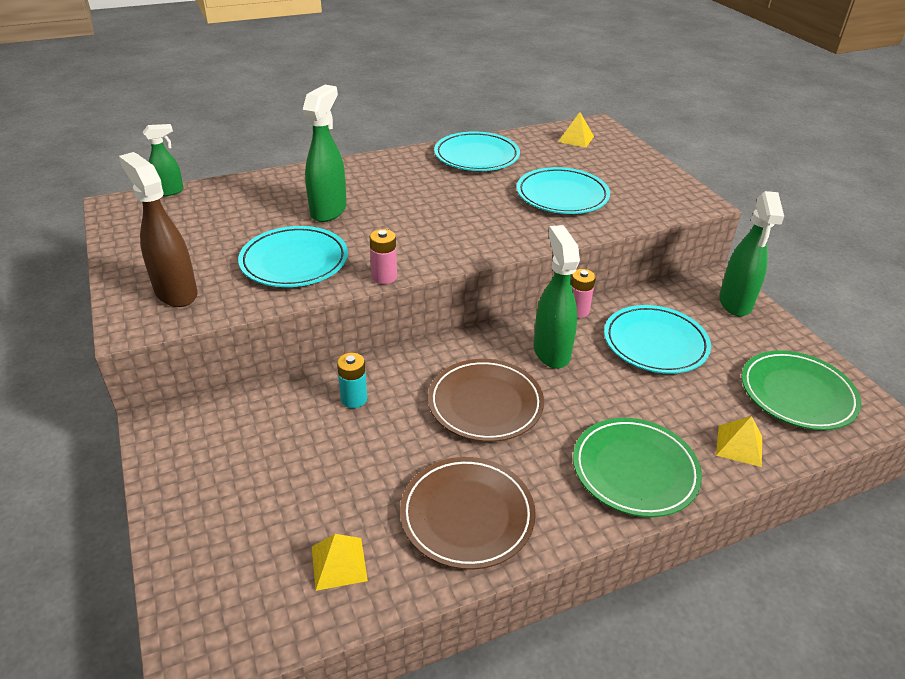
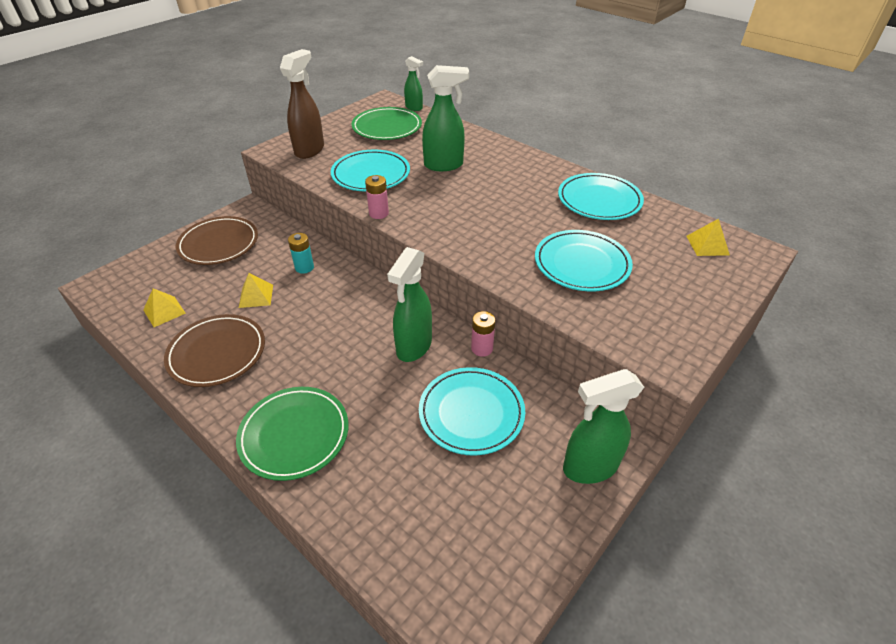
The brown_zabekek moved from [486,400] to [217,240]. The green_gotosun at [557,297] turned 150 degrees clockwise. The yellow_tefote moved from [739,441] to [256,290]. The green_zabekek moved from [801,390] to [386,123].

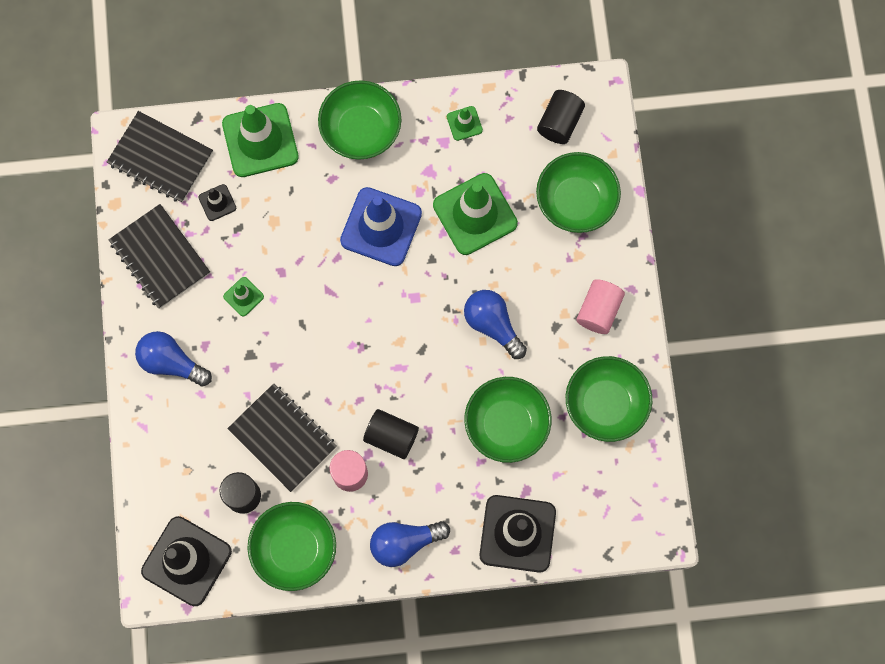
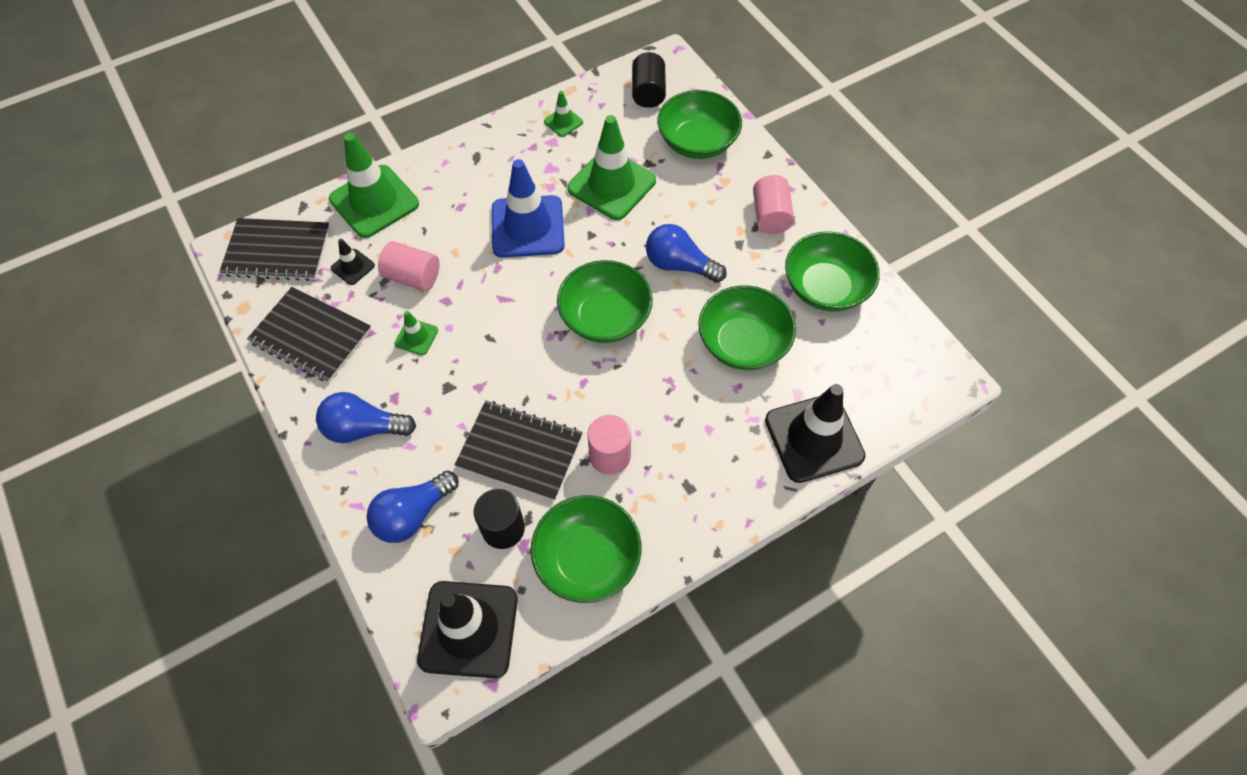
The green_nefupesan moved from [359,120] to [605,301]. The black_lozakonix at [391,434] disappeared. The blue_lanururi moved from [410,544] to [413,507]. The pink_lozakonix at [409,266] appeared.

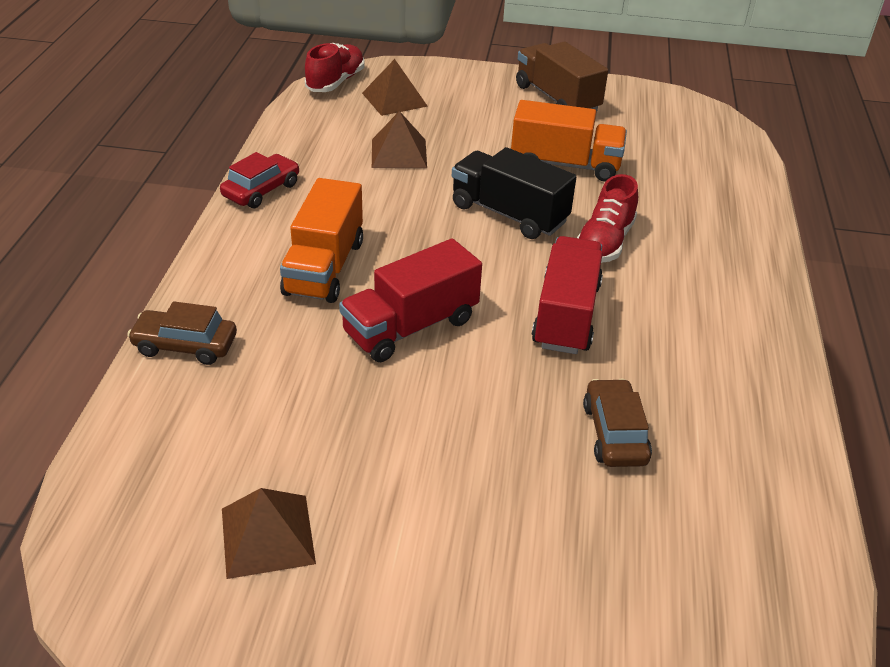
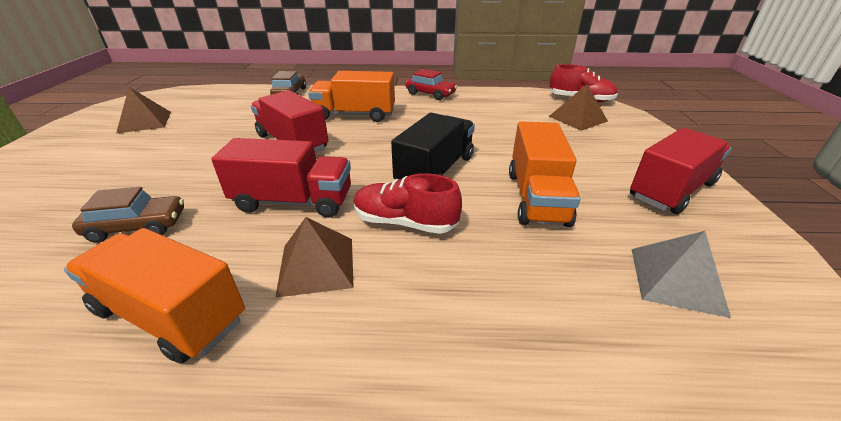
The brown_tefote moved from [399,139] to [314,257]. The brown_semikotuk at [562,76] became the red_semikotuk at [680,171]. The orange_semikotuk at [154,296] appeared. The grey_tefote at [681,274] appeared.

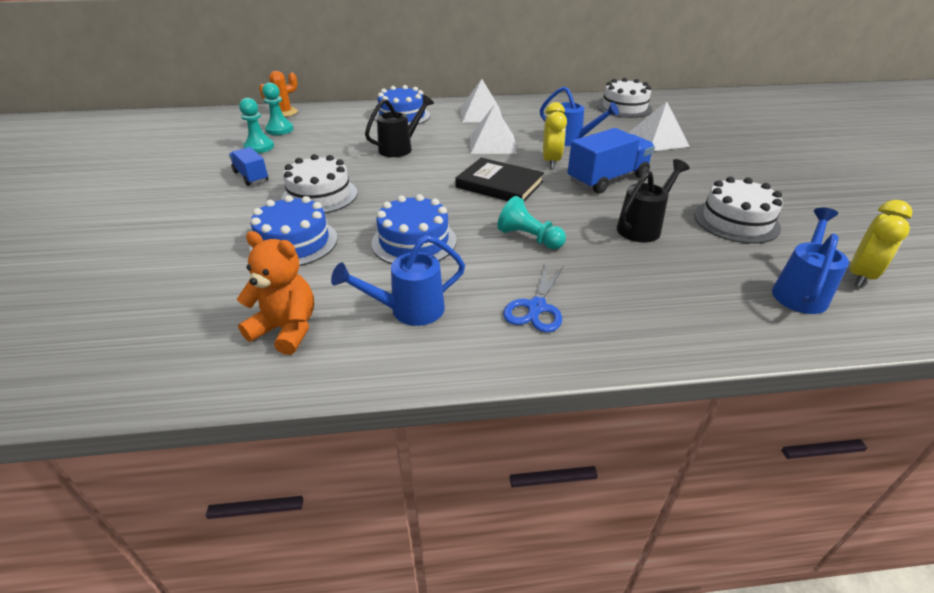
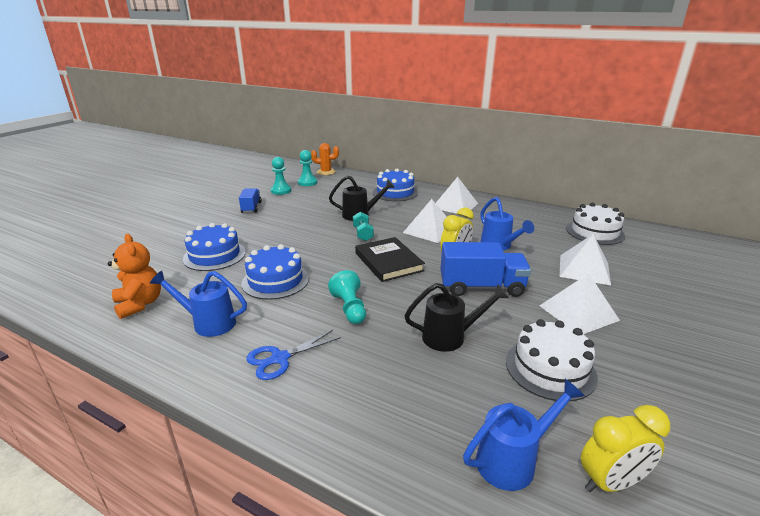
The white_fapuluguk at [319,183] disappeared. The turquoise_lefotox at [363,226] appeared. The white_tefote at [579,303] appeared.

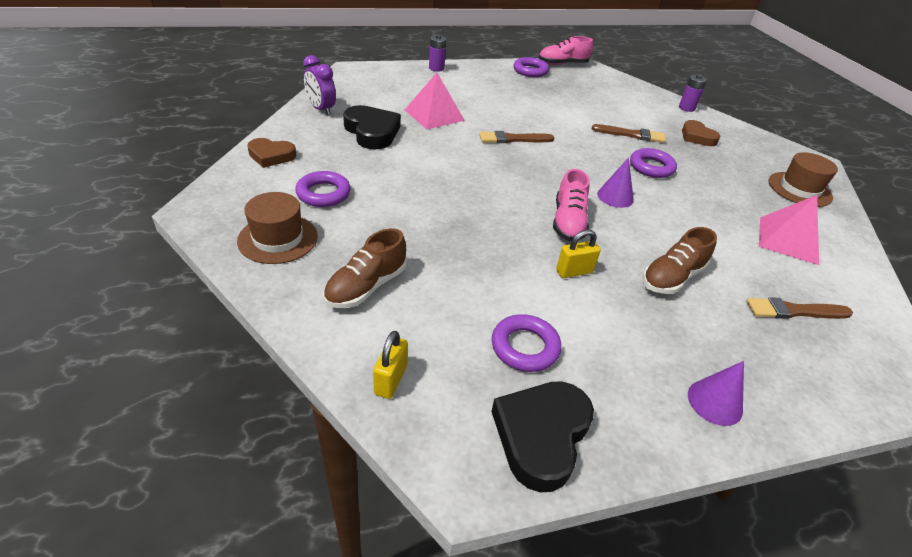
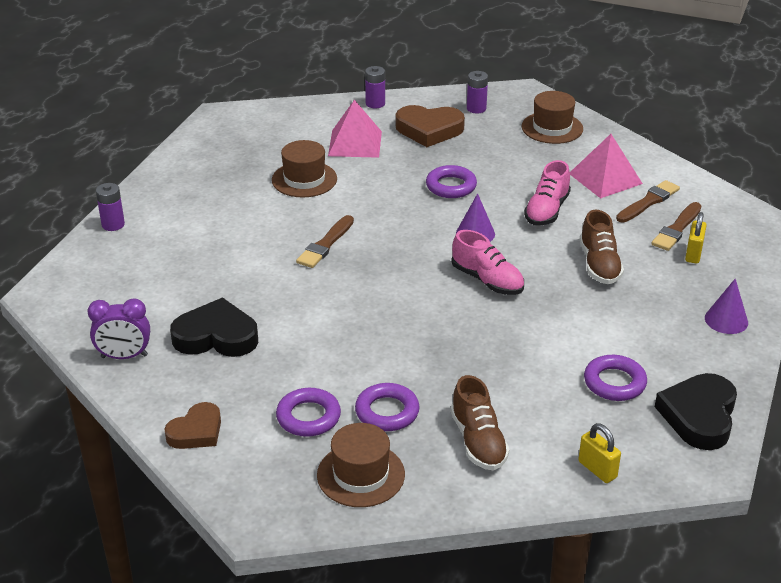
The pink_tefote moved from [435,101] to [355,129]. The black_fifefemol at [542,436] turned 45 degrees clockwise. The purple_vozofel moved from [531,67] to [387,407]. The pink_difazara moved from [566,50] to [547,193]. The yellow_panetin moved from [578,254] to [696,238]. The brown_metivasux moved from [629,133] to [648,201]. The brown_fifefemol at [701,133] changed to 1.53 times the size. The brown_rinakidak at [304,168] appeared. The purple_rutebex at [477,92] appeared.

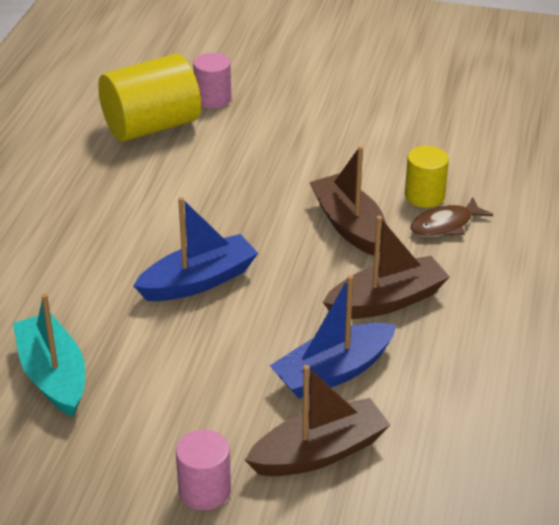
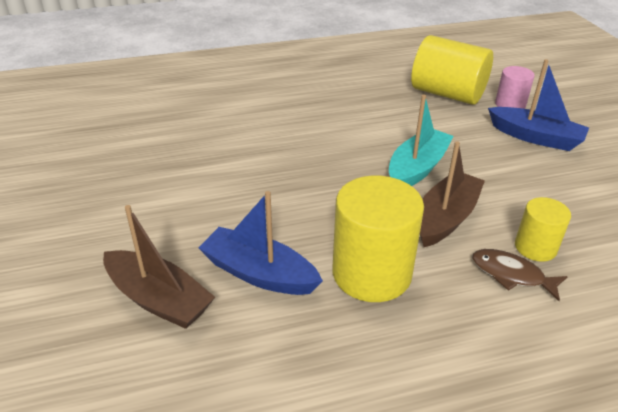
The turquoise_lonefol moved from [49,355] to [421,140]. The blue_lonefol moved from [195,249] to [538,105]. The pink_lozakonix at [203,470] disappeared. The brown_lonefol at [386,267] was replaced by the yellow_lozakonix at [378,238].

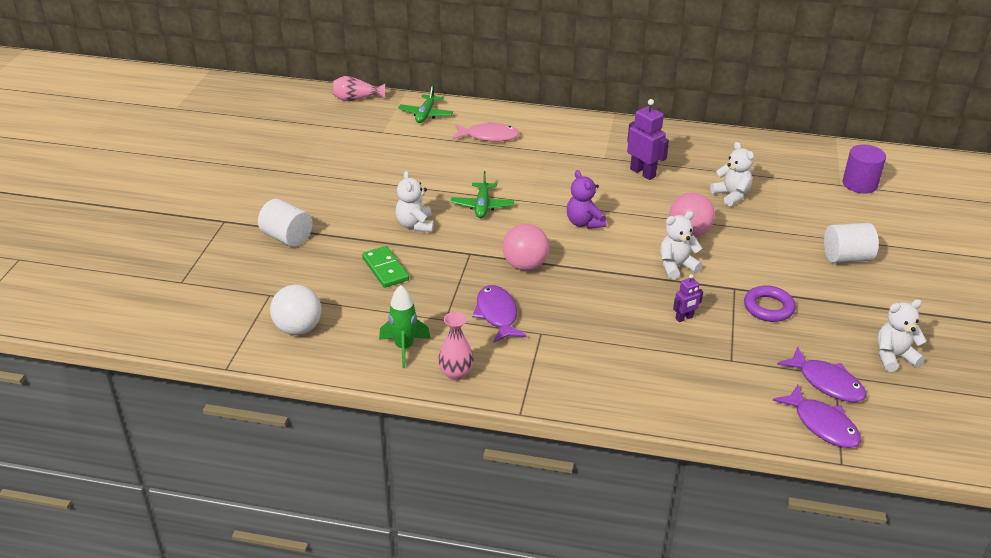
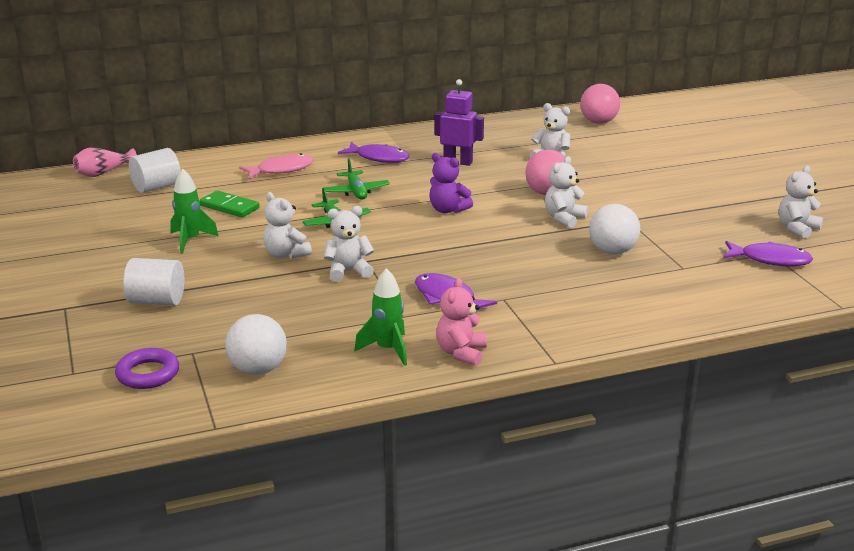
The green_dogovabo moved from [385,267] to [230,203]. The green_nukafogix moved from [425,104] to [357,179]. The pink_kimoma at [456,346] was replaced by the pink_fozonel at [461,322]. The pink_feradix moved from [525,247] to [600,104]. The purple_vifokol at [688,298] was replaced by the white_feradix at [614,229]. The purple_vozofel moved from [770,303] to [147,368]. The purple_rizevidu moved from [817,416] to [373,152]. The white_lozakonix moved from [851,243] to [155,170]. The purple_lozakonix at [864,169] disappeared. The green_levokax at [194,211] appeared. The white_fozonel at [349,244] appeared.

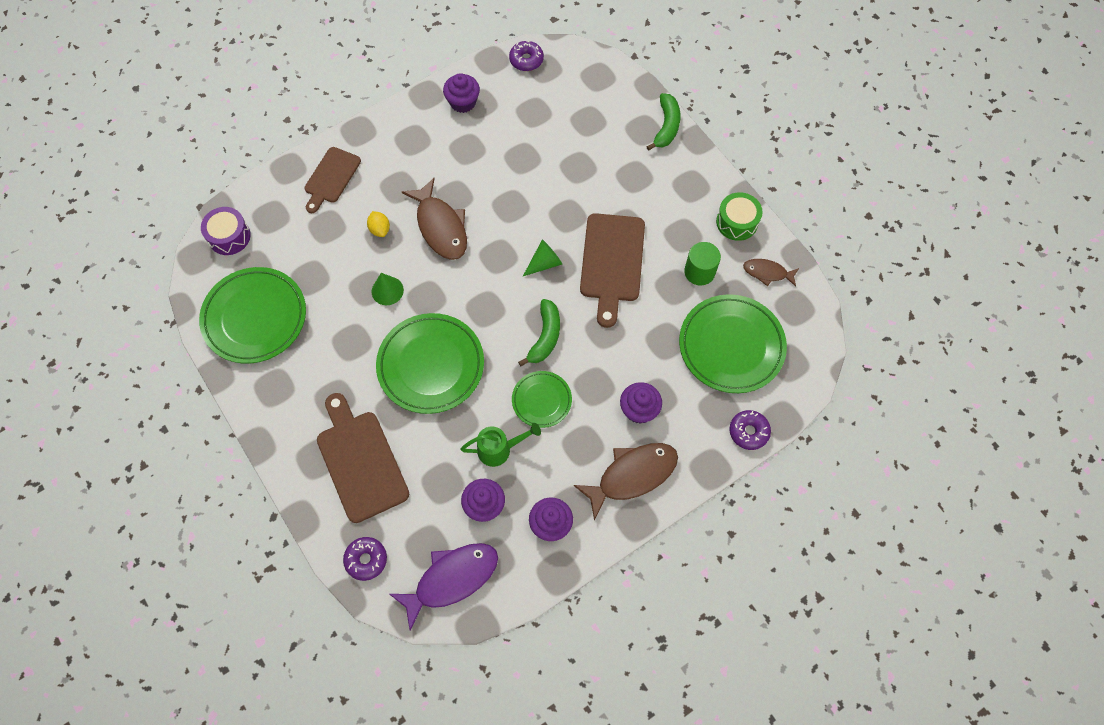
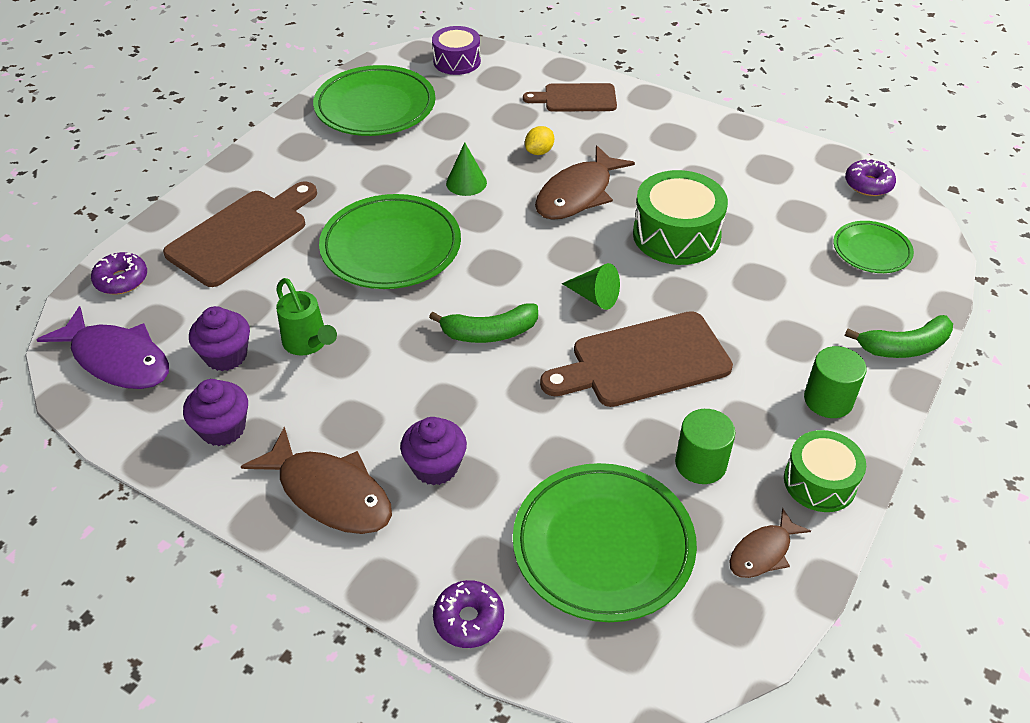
The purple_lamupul at [461,93] disappeared. The green_zabekek moved from [542,399] to [873,247]. The brown_rizevidu at [771,272] turned 120 degrees counterclockwise. The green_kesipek at [680,217] appeared. The green_lozakonix at [835,382] appeared.

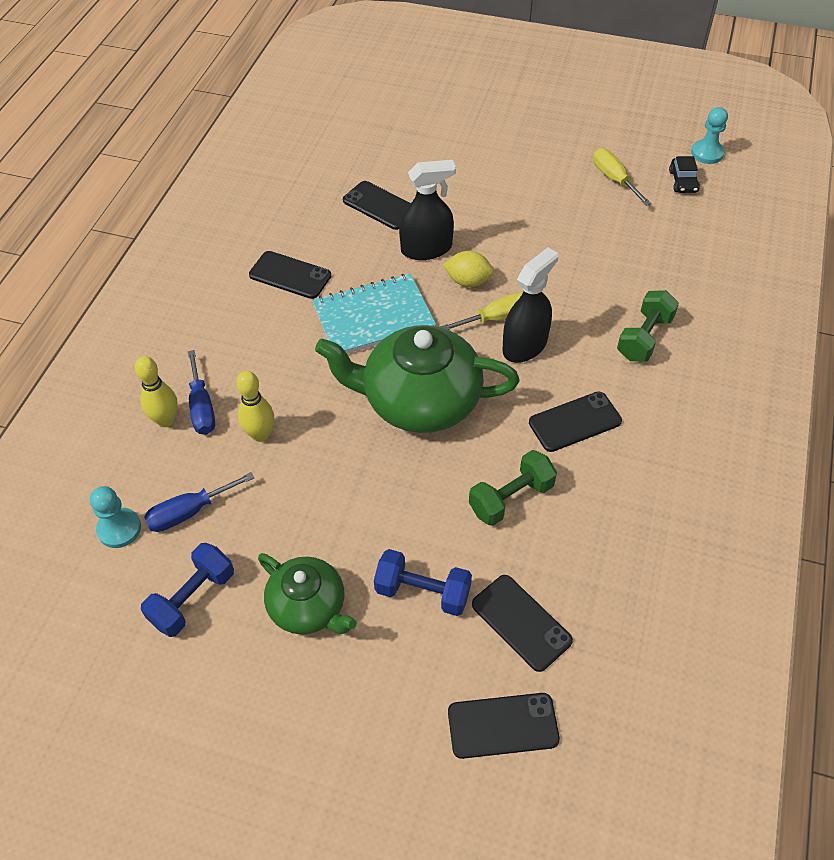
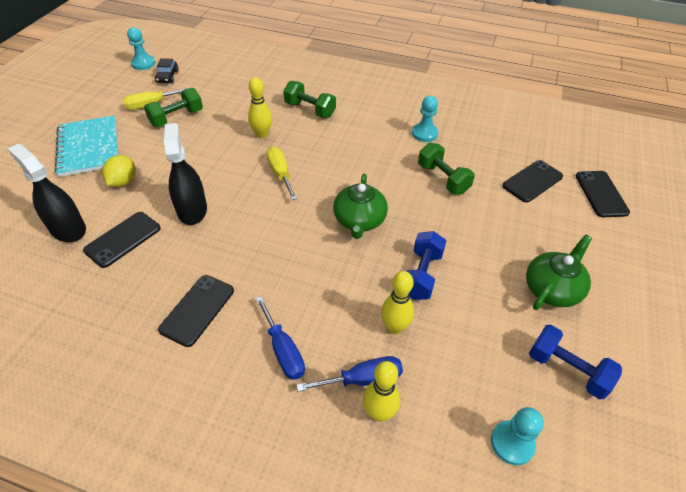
The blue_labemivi moved from [199,502] to [280,338]. The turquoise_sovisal moved from [374,313] to [86,146]. The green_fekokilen at [417,379] changed to 0.59 times the size. The blue_lefotox moved from [423,582] to [426,265]. The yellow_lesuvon moved from [468,269] to [118,171]. The black_gotosun moved from [530,305] to [47,193]. The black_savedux at [575,421] disappeared. The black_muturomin at [684,174] turned 90 degrees clockwise. The green_lefotox at [173,107] appeared. The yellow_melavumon at [260,107] appeared. The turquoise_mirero at [425,119] appeared.

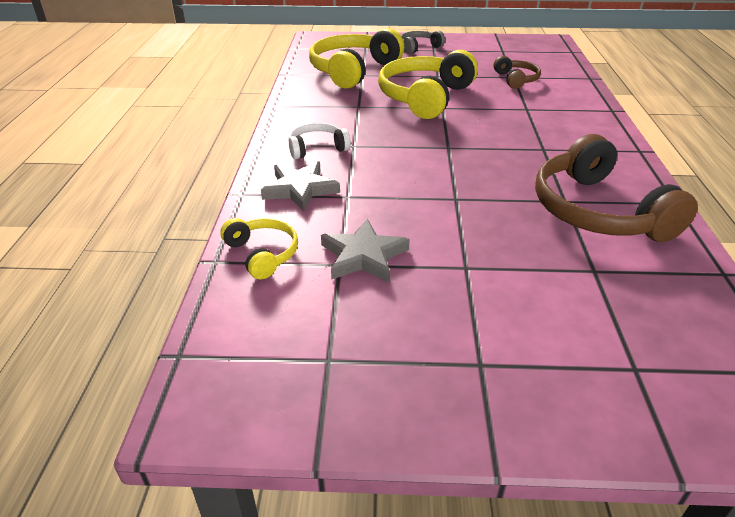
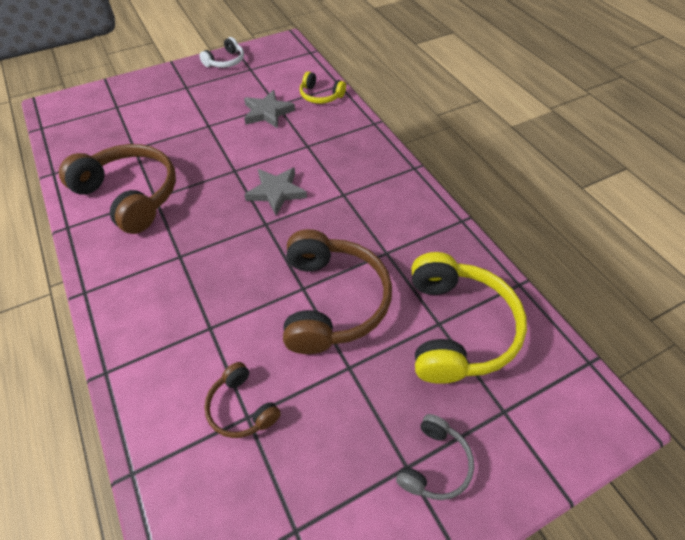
The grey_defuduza moved from [300,186] to [275,191]. The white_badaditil moved from [319,141] to [221,52]. The yellow_badaditil at [428,84] became the brown_badaditil at [337,291].

